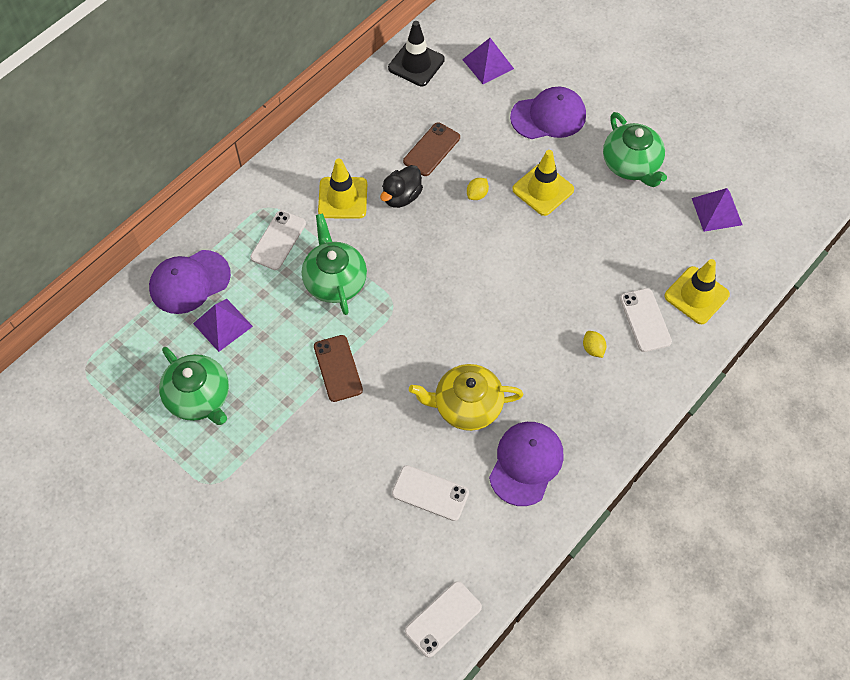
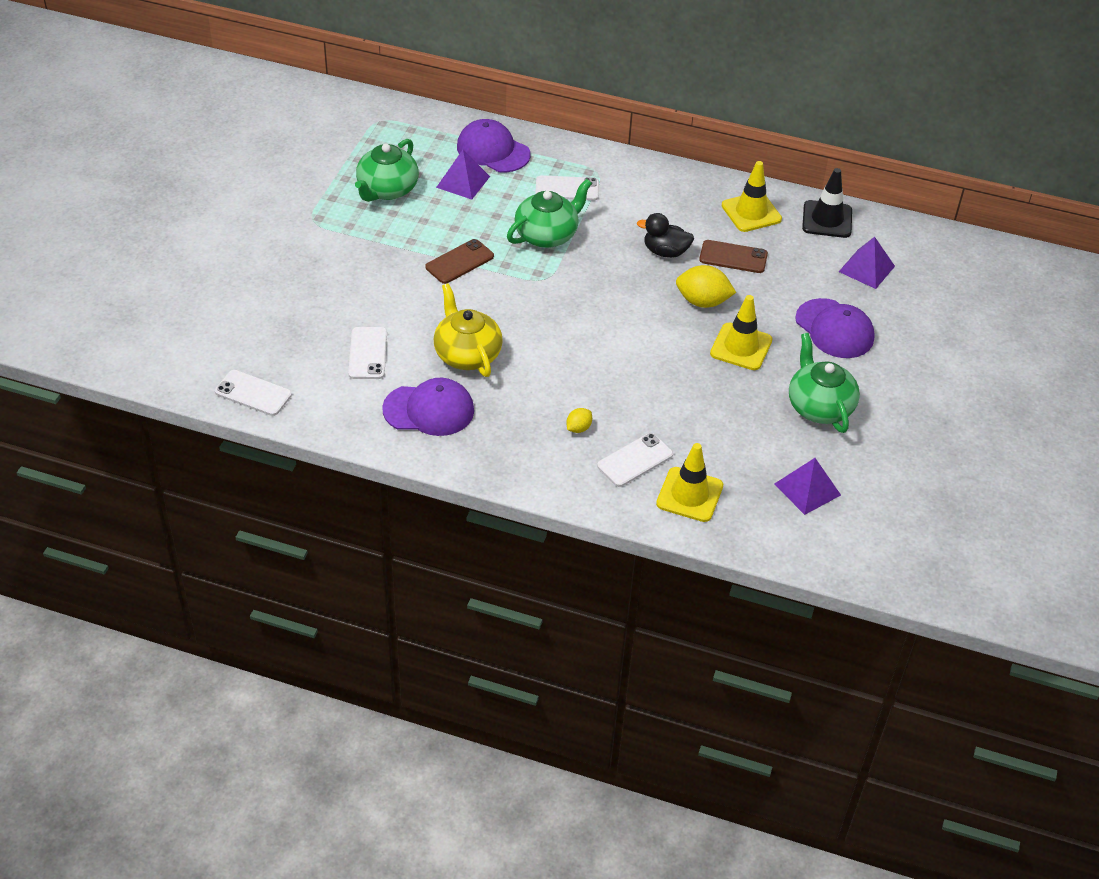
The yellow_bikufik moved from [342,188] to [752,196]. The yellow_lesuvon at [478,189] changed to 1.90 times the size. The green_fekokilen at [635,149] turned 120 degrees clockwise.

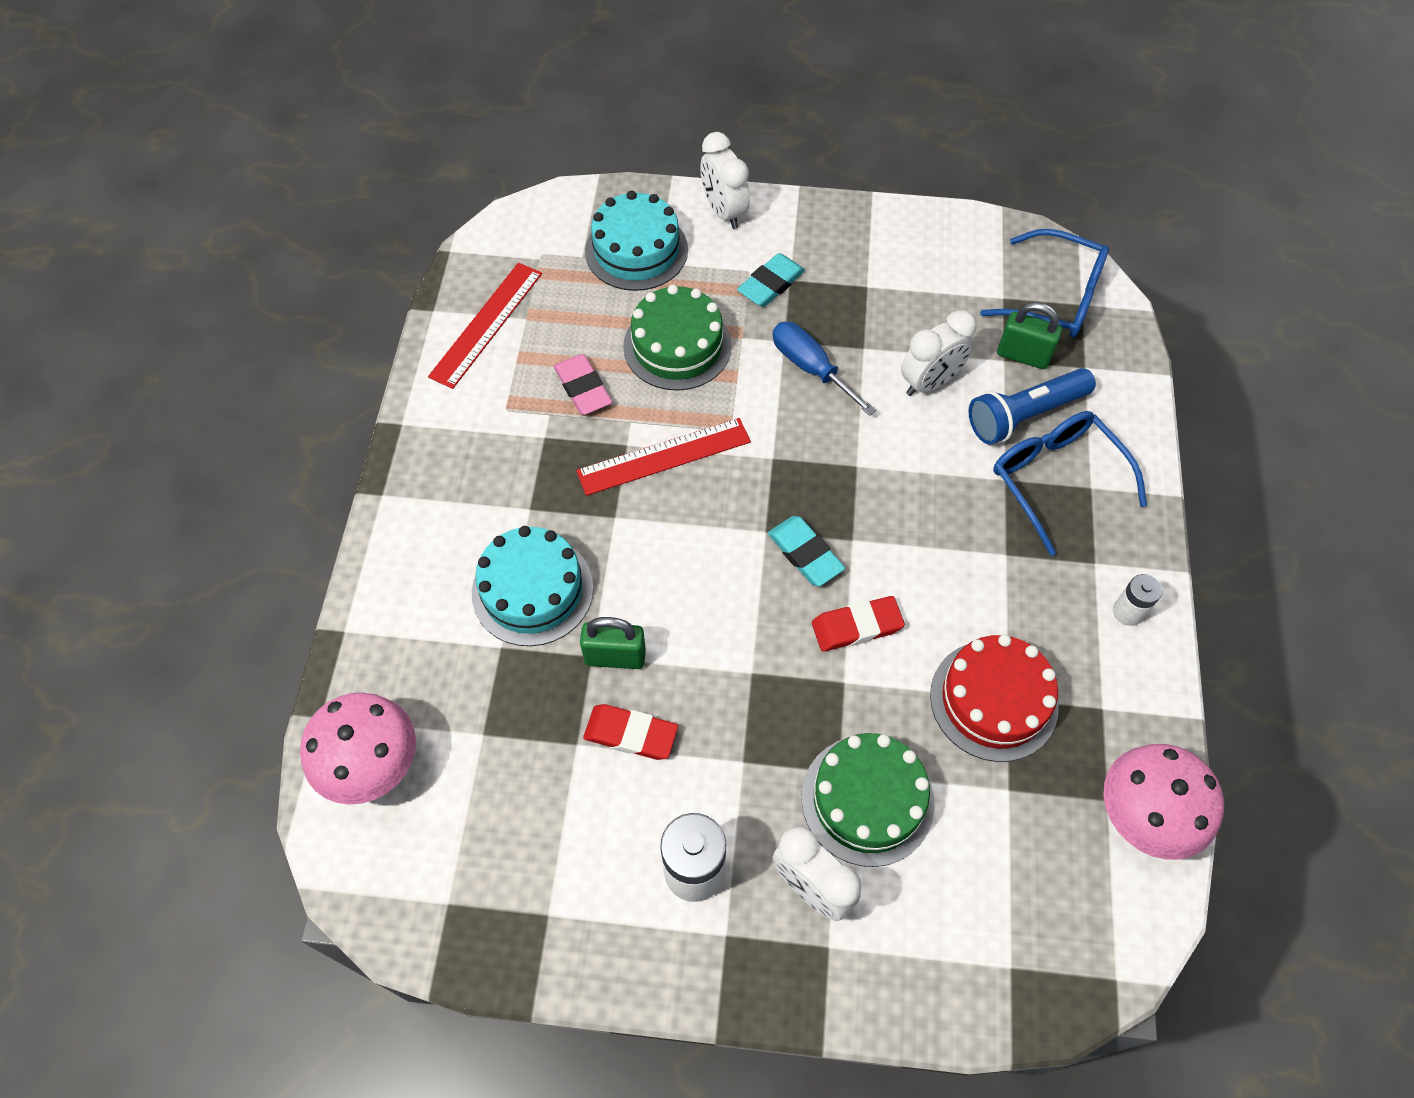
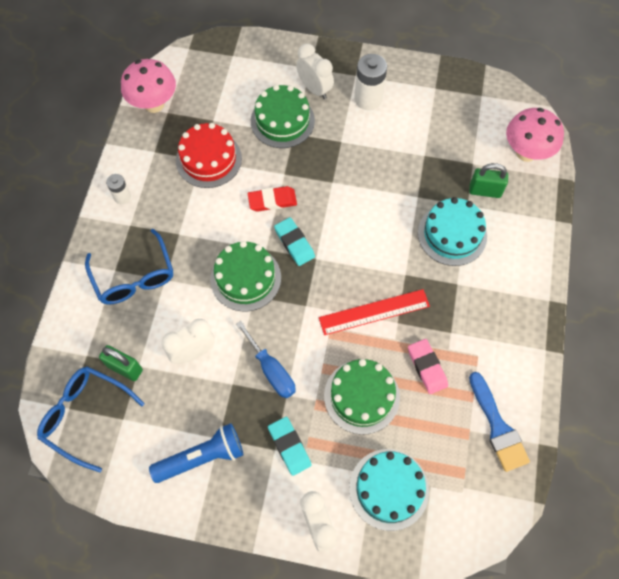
The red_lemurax at [485,326] was replaced by the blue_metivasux at [499,422]. The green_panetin moved from [613,643] to [488,180]. The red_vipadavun at [630,732] disappeared. The turquoise_vipadavun at [771,280] turned 75 degrees counterclockwise. The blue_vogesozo moved from [1032,406] to [196,453]. The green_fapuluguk at [245,276] appeared.

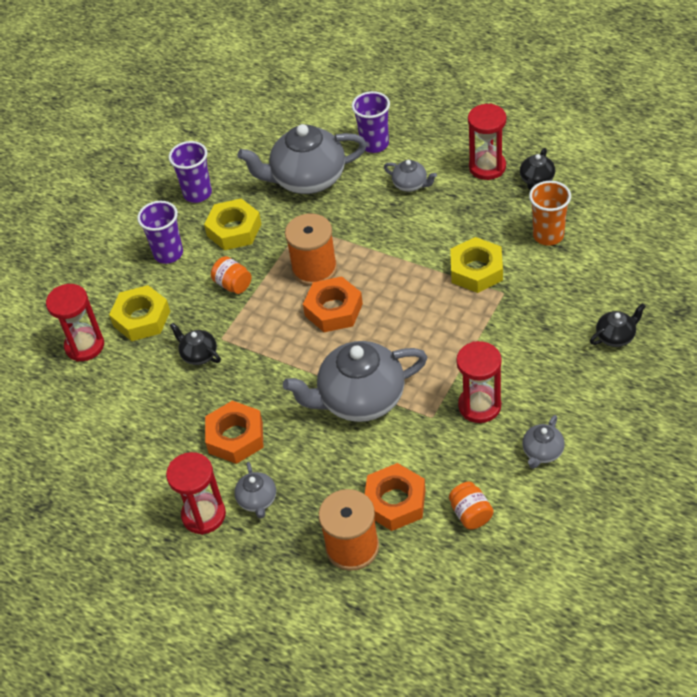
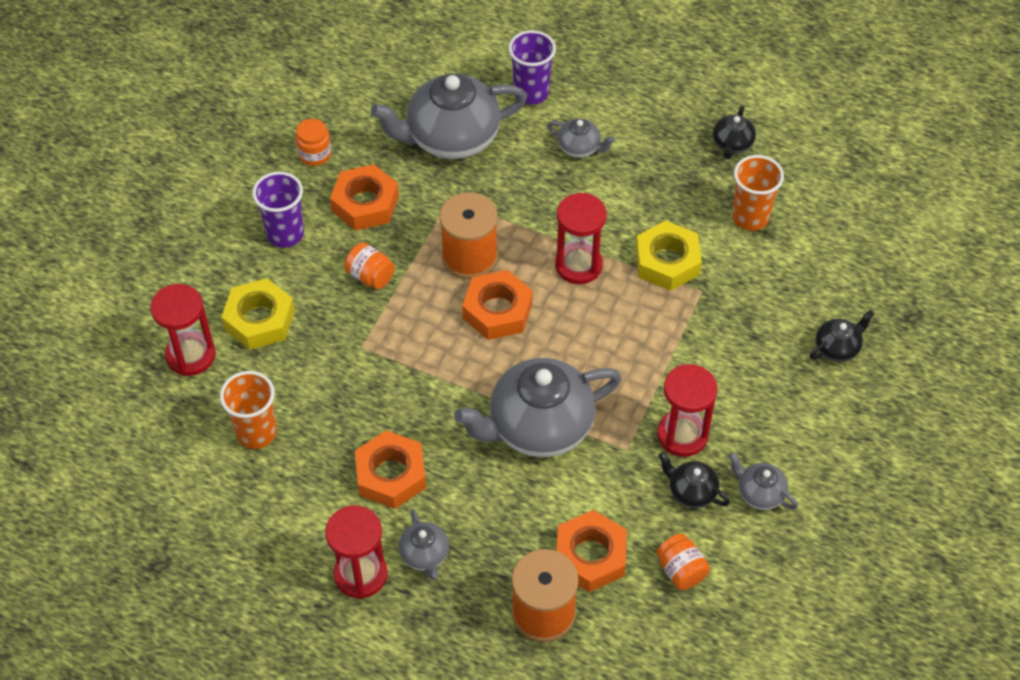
The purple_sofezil at [190,172] was replaced by the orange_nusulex at [313,142]. The black_fekokilen moved from [195,344] to [694,480]. The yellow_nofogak at [232,224] became the orange_nofogak at [364,197]. The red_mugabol moved from [487,141] to [581,238]. The grey_fekokilen at [543,442] turned 105 degrees clockwise. The orange_sofezil at [248,410] appeared.

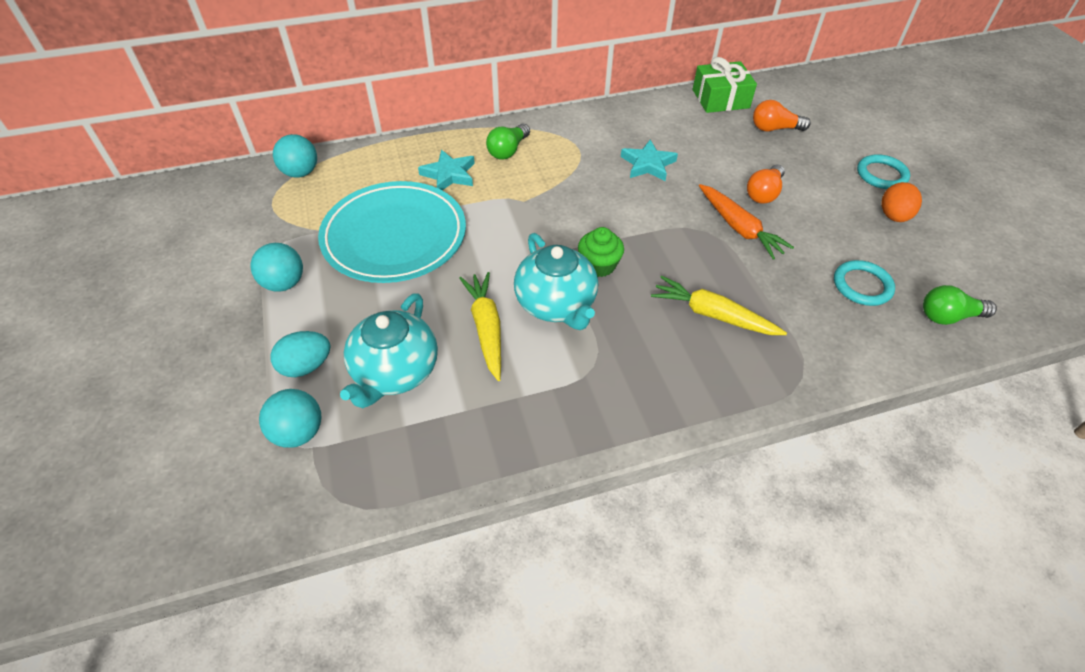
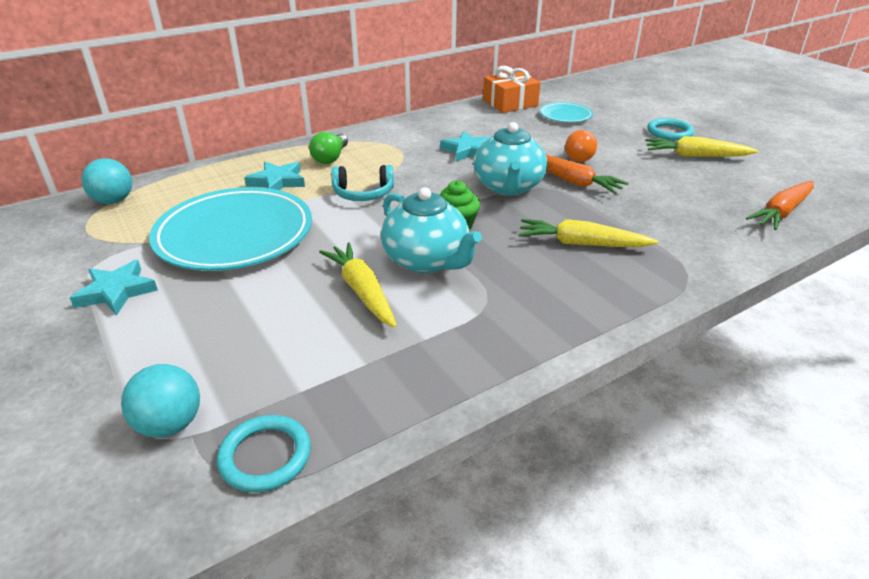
The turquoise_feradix at [277,267] was replaced by the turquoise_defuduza at [114,288]. The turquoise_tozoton at [300,354] disappeared. The turquoise_fekokilen moved from [389,350] to [510,159]. The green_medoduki at [725,85] became the orange_medoduki at [512,89]. The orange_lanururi at [782,115] was replaced by the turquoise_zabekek at [566,112]. The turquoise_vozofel moved from [864,283] to [264,453]. The orange_tozoton at [902,202] was replaced by the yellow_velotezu at [701,146]. The green_lanururi at [960,305] was replaced by the orange_velotezu at [780,205]. The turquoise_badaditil at [362,183] appeared.

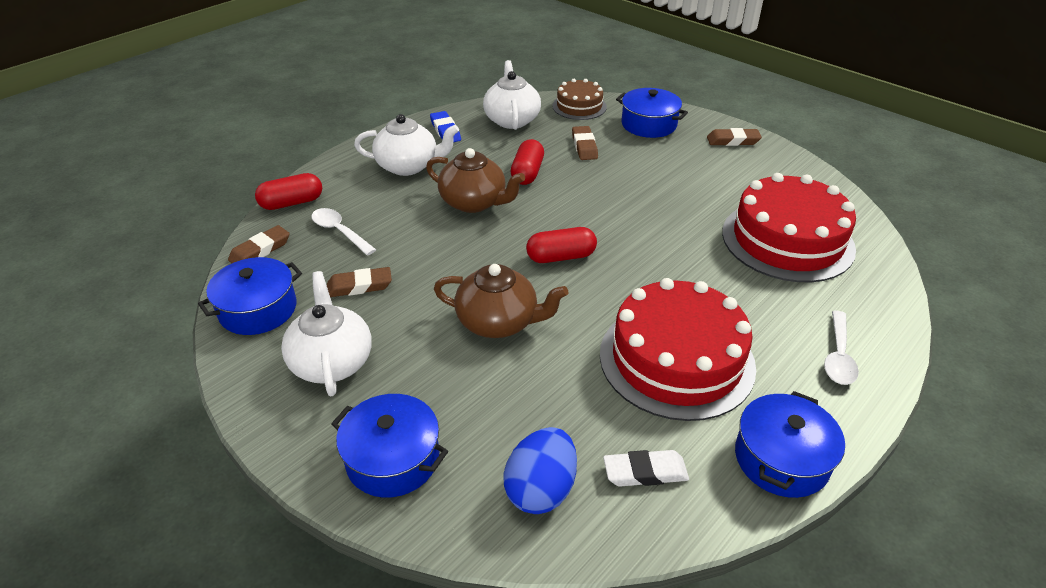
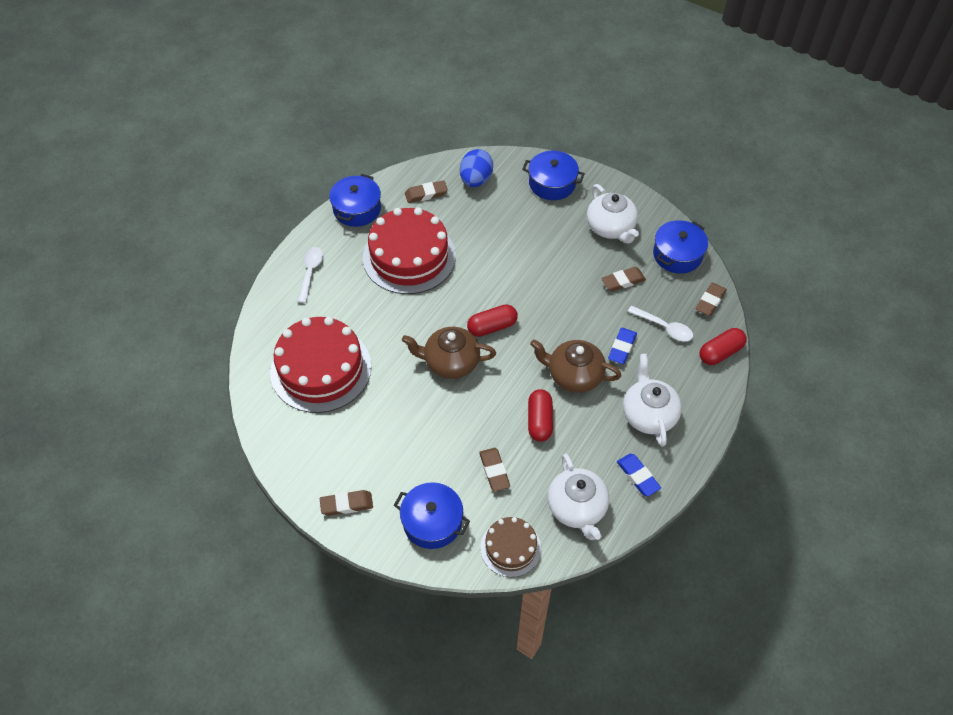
The white_fekokilen at [406,145] turned 90 degrees clockwise. The brown_fekokilen moved from [501,301] to [449,353]. The white_vipadavun at [646,468] became the brown_vipadavun at [426,192]. The blue_vipadavun at [622,346] appeared.

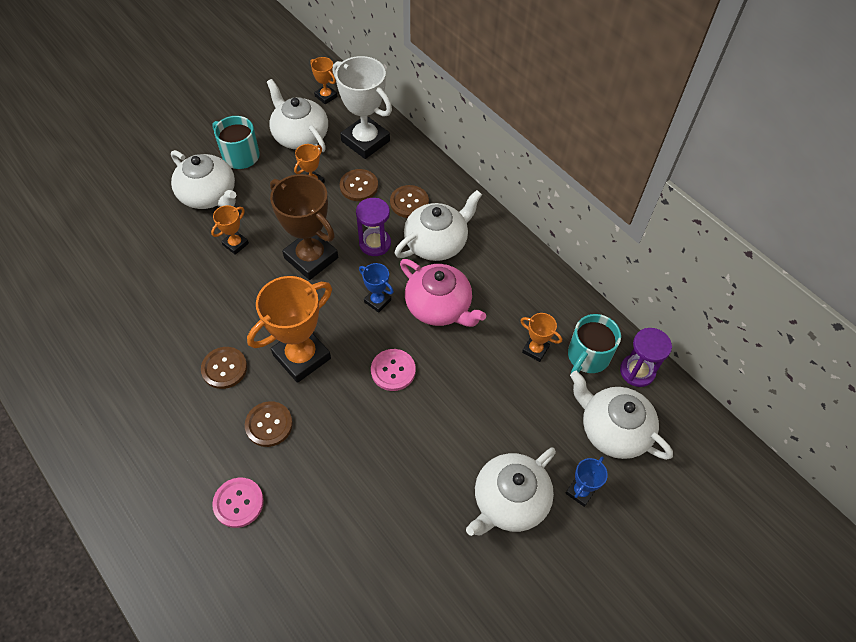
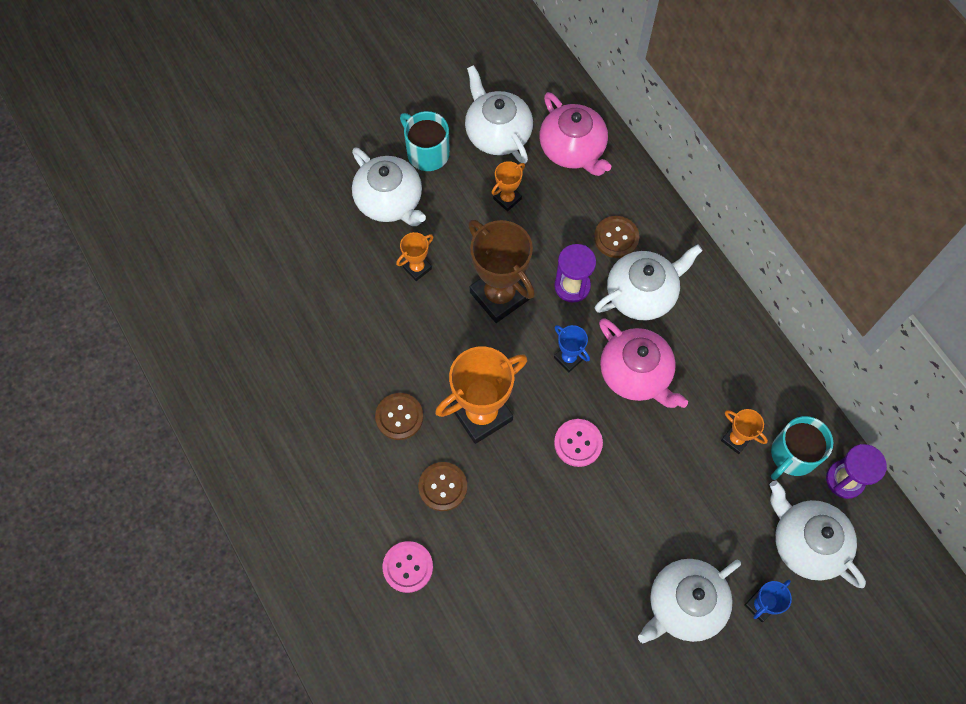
The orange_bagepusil at [324,80] disappeared. The white_bagepusil at [362,107] was replaced by the pink_fekokilen at [575,134]. The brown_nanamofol at [359,185] disappeared.

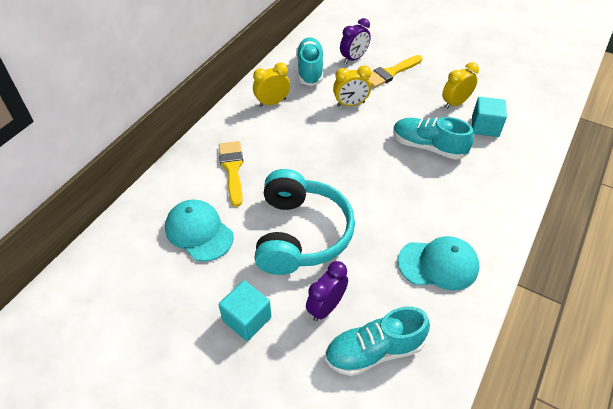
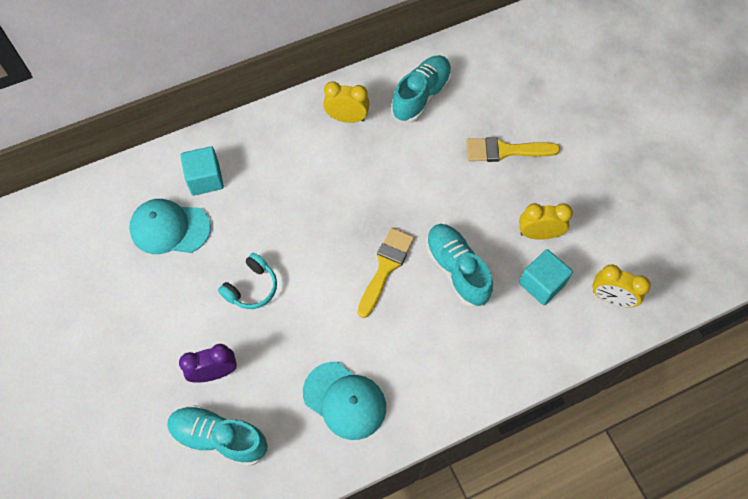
The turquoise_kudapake at [199,231] turned 75 degrees counterclockwise. The yellow_metivasux moved from [231,174] to [385,273]. The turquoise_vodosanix moved from [245,311] to [202,171]. The turquoise_badaditil at [304,222] changed to 0.47 times the size. The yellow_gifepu moved from [352,85] to [621,286]. The purple_gifepu at [355,41] disappeared.

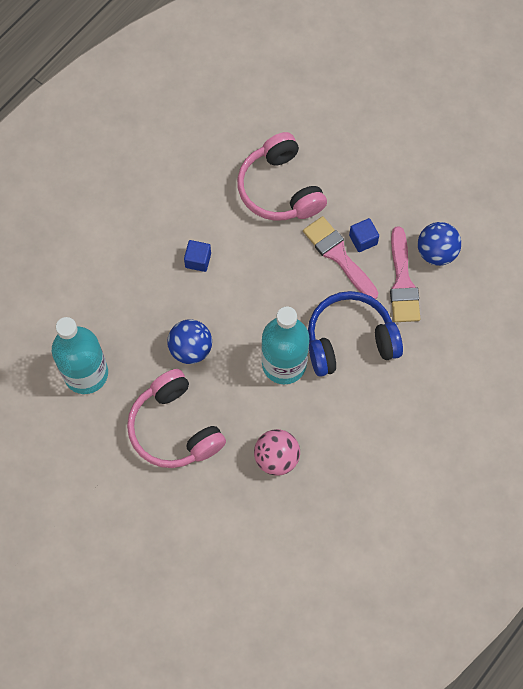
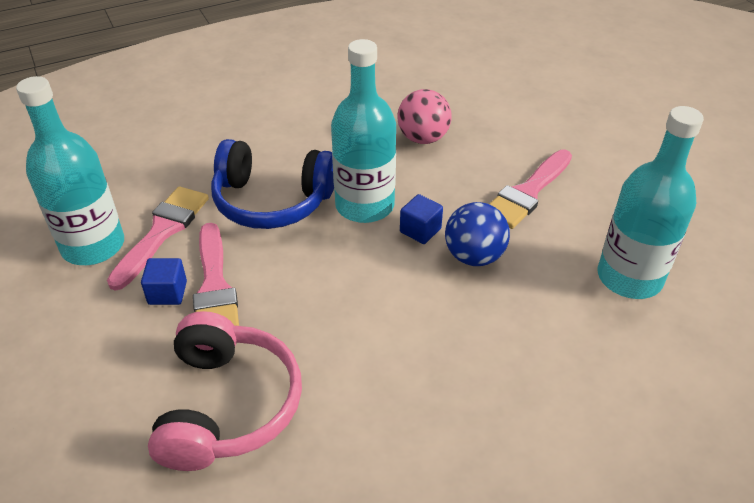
The pink_badaditil at [176,418] was replaced by the pink_metivasux at [531,189]. The blue_vodosanix moved from [197,256] to [421,219]. The blue_feradix at [439,244] was replaced by the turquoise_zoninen at [70,170].

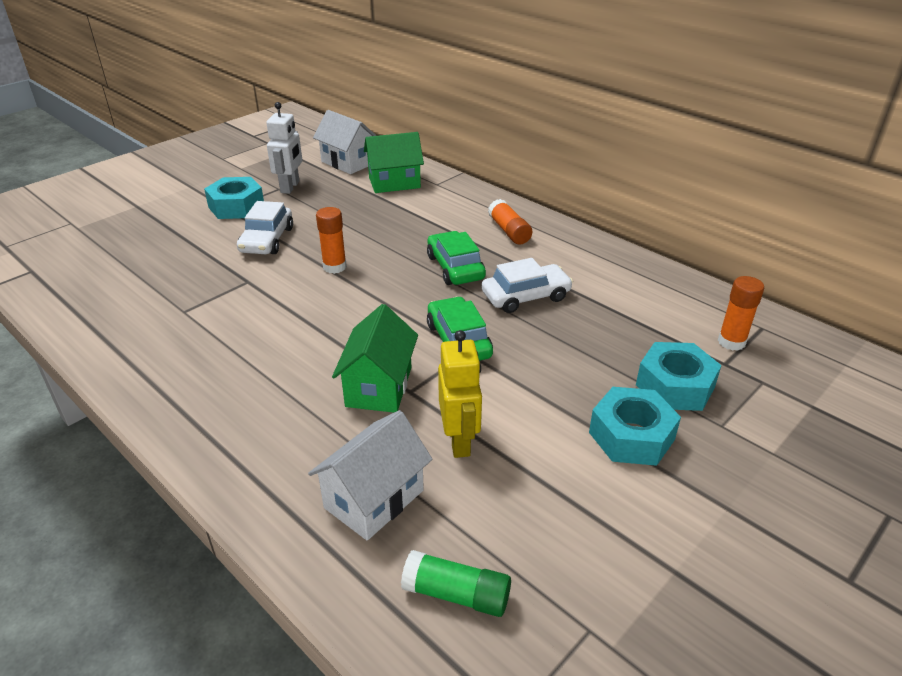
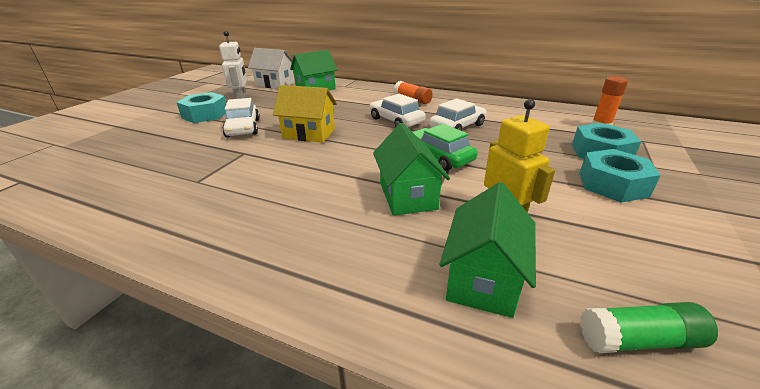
The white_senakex at [370,475] became the green_senakex at [487,250]. The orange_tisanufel at [331,240] was replaced by the yellow_senakex at [305,114]. The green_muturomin at [456,258] became the white_muturomin at [398,110].

